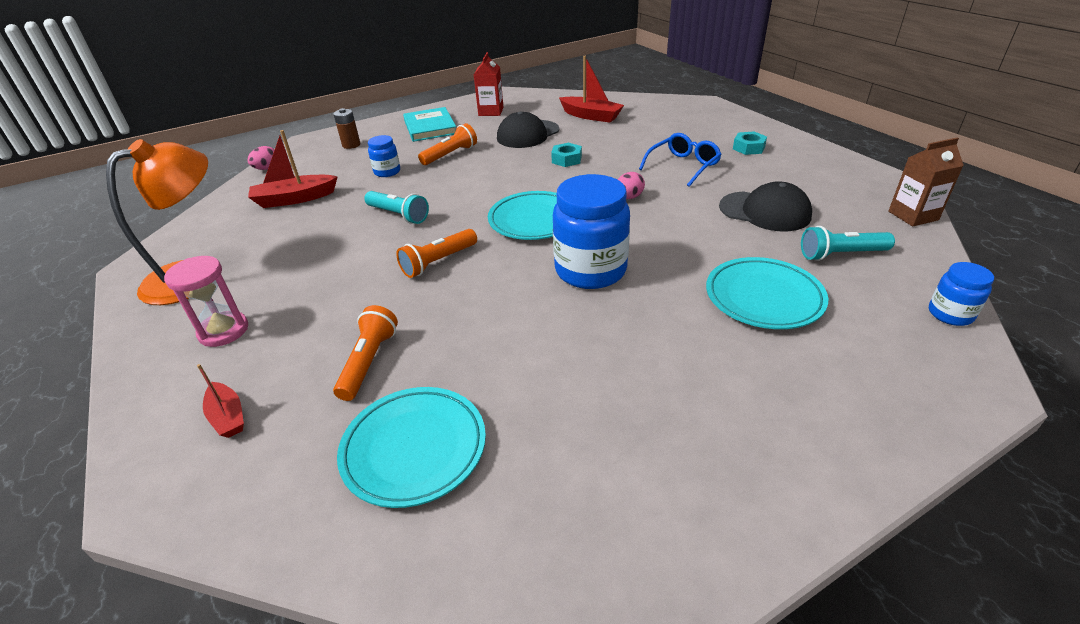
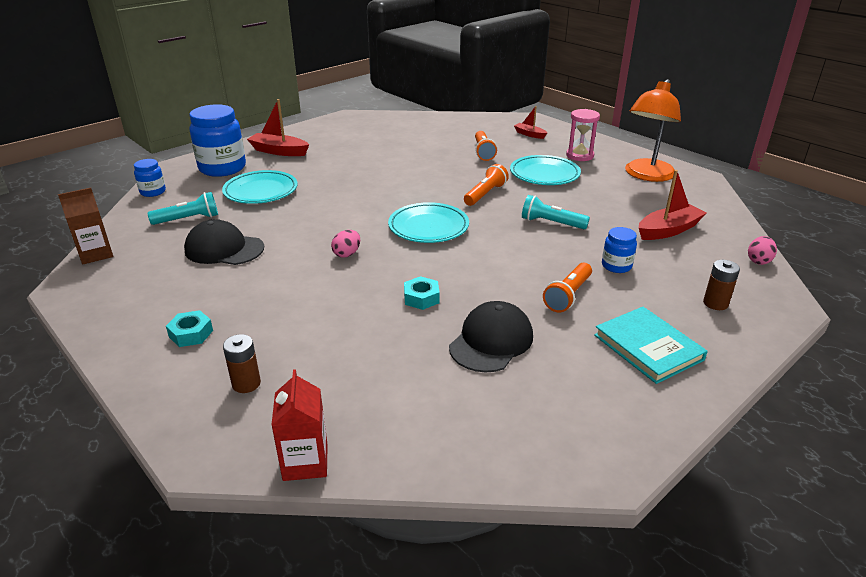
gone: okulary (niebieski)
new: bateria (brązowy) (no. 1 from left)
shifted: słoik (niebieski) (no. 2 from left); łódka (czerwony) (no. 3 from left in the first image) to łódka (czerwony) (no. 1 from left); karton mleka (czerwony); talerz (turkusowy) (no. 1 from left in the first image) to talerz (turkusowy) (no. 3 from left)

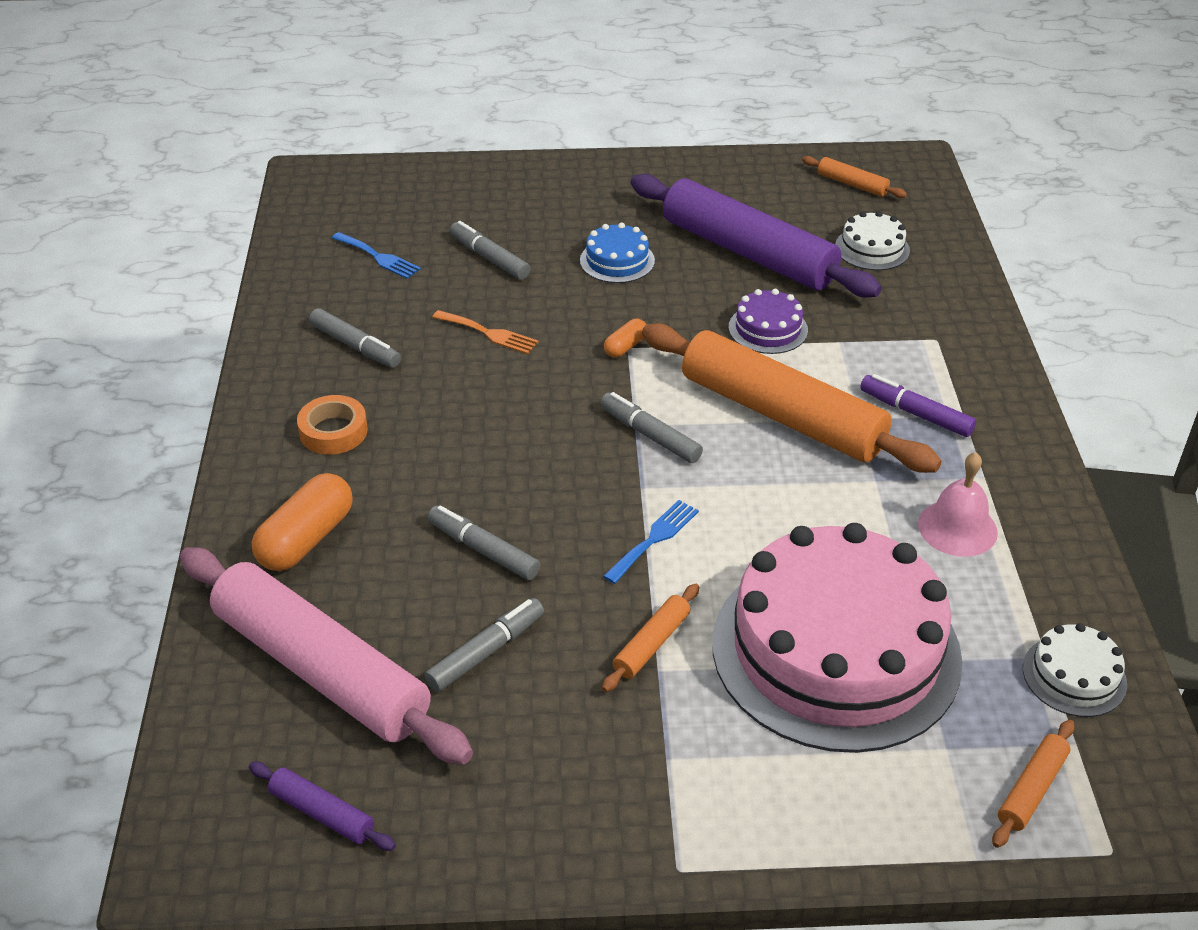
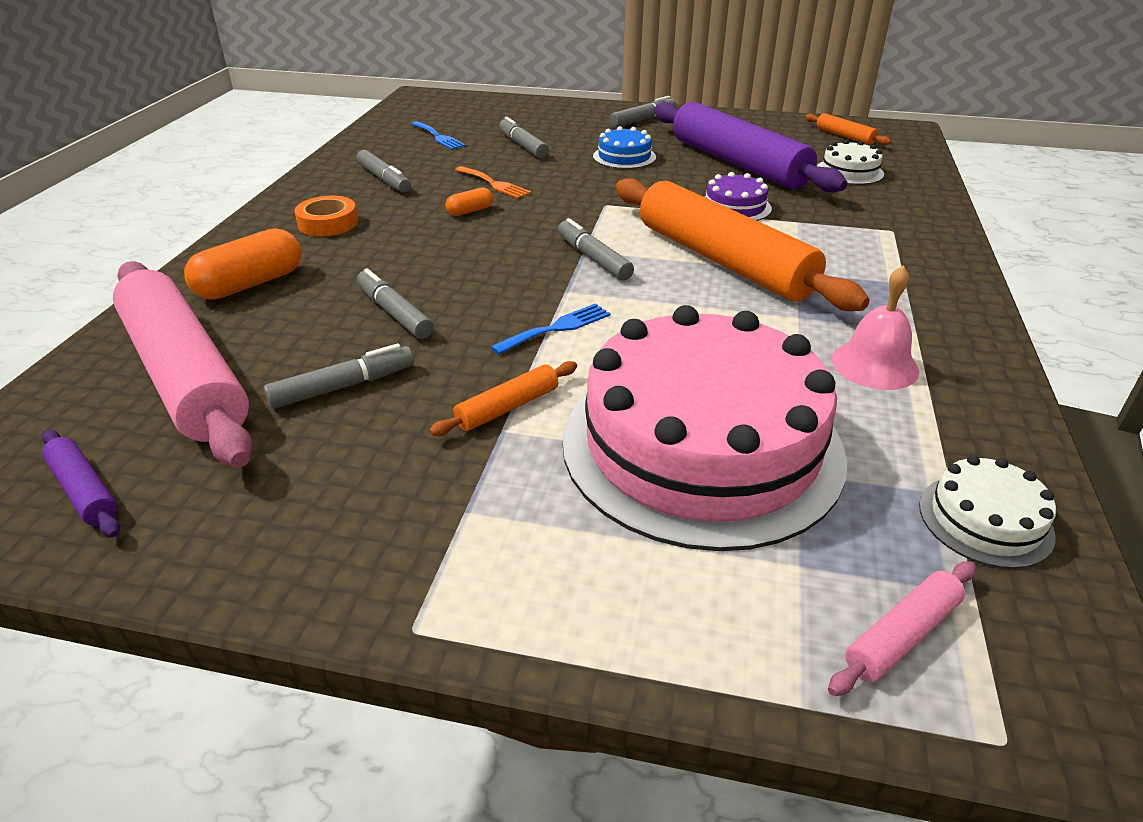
gone: flamaster (fioletowy)
new: flamaster (szary) (no. 6 from left)
shifted: kapsułka (pomarańczowy) (no. 2 from left)
repainted: wałek do ciasta (pomarańczowy) (no. 4 from left) to wałek do ciasta (różowy) (no. 2 from left)

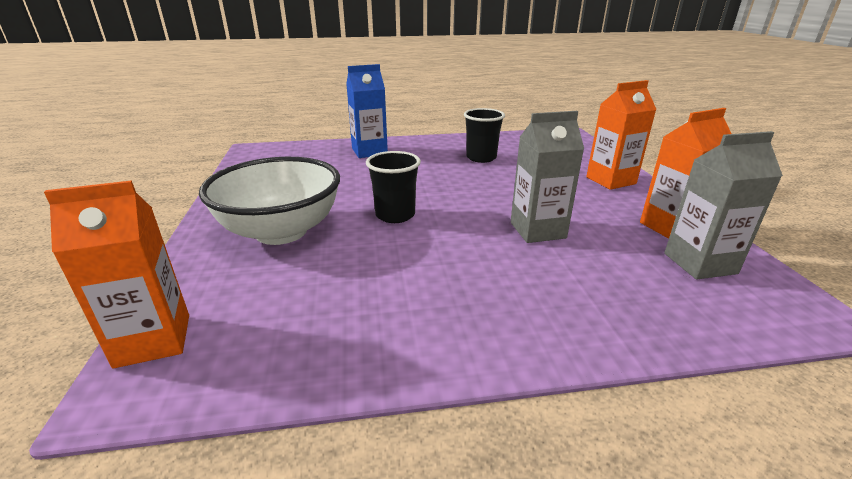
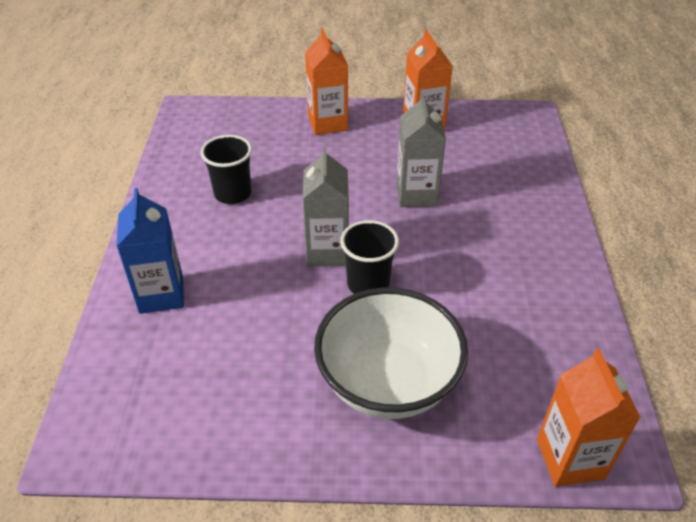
shifted: karton mleka (szary) (no. 2 from left in the first image) to karton mleka (szary) (no. 1 from left)

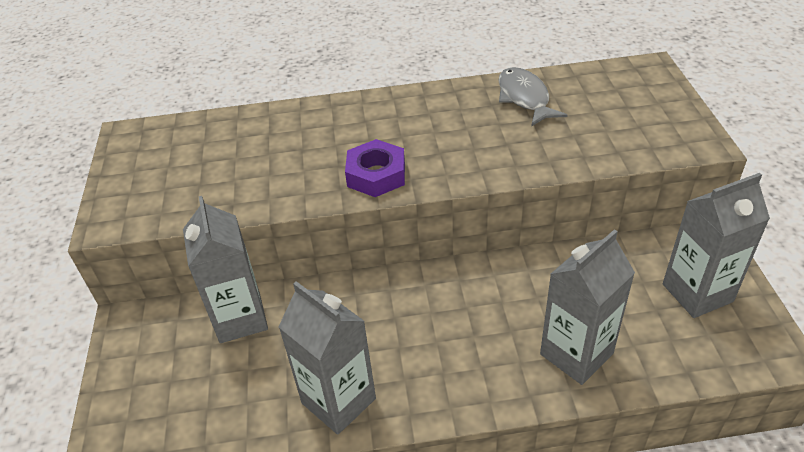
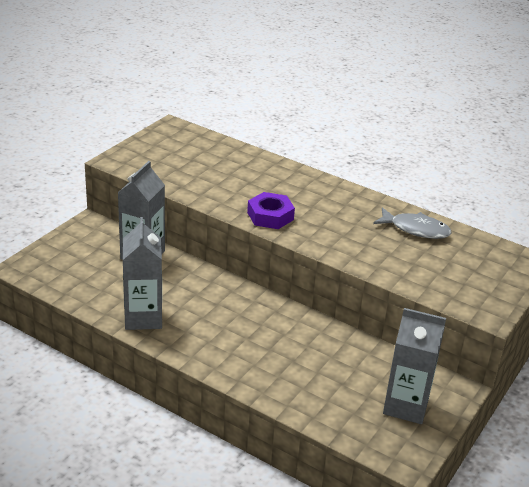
gone: karton mleka (szary) (no. 3 from left)
rotated: ryba (szary) 90 degrees clockwise

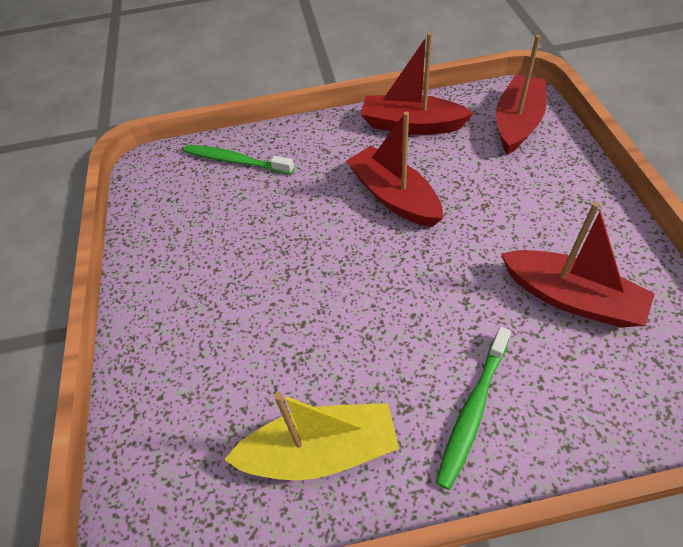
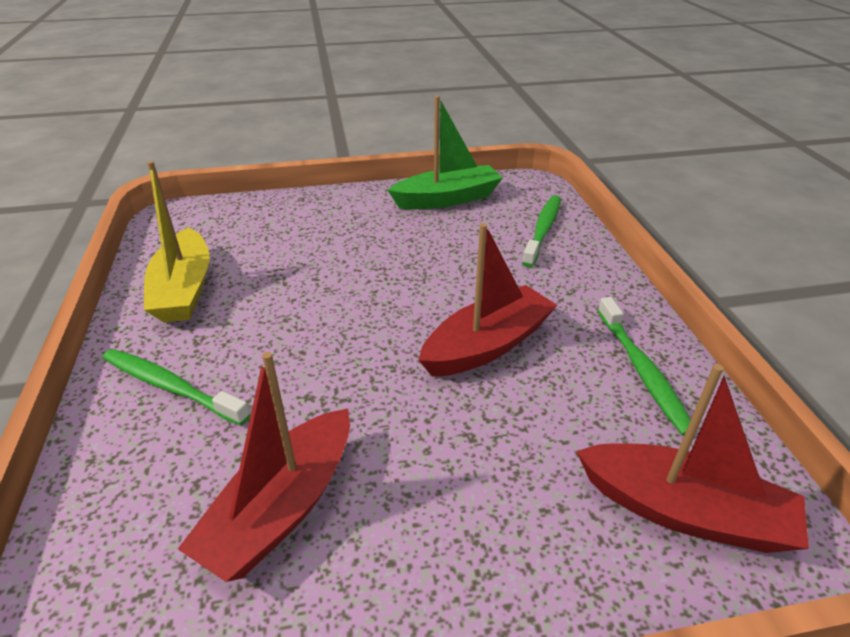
new: łódka (zielony)
swapped: łódka (czerwony) (no. 2 from left) to szczoteczka do zębów (zielony) (no. 3 from left)

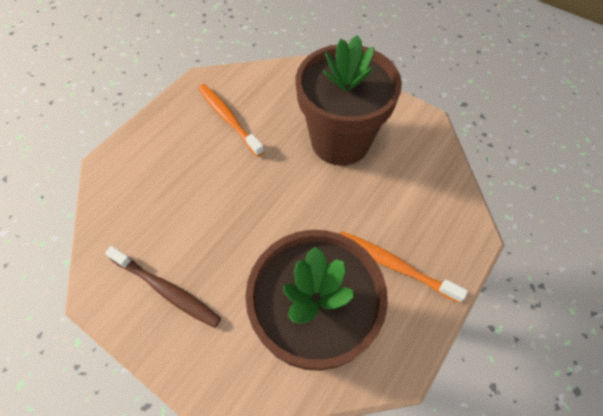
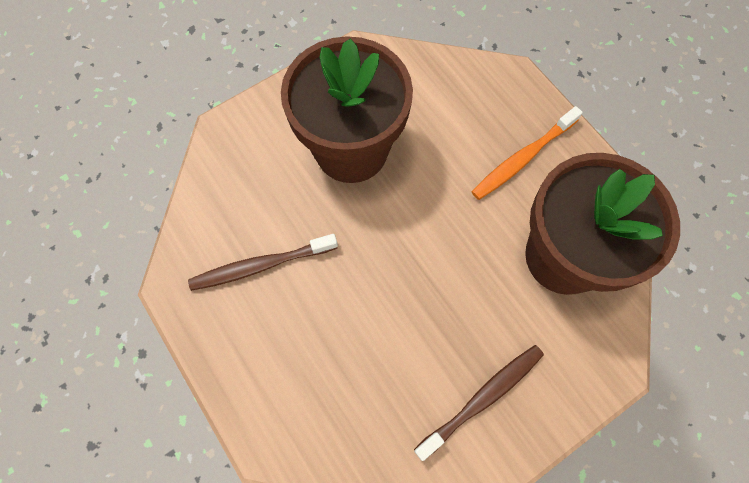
repainted: szczoteczka do zębów (pomarańczowy) (no. 1 from left) to szczoteczka do zębów (brązowy) (no. 1 from left)

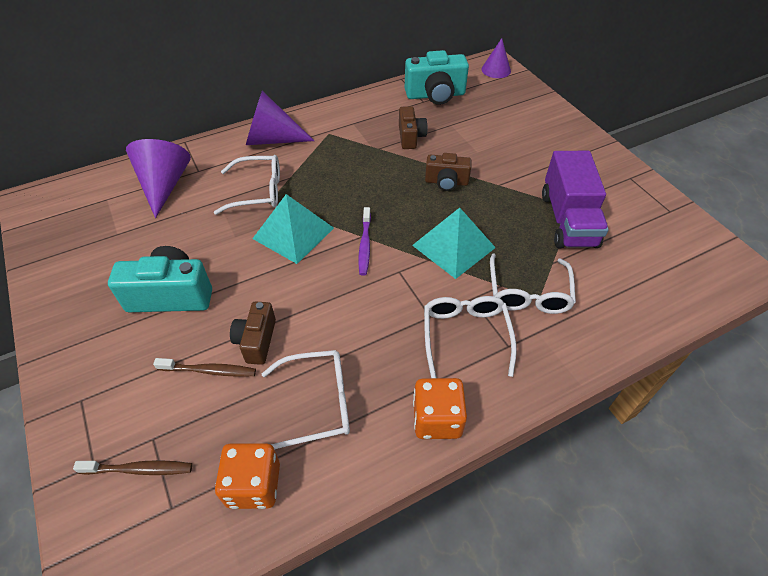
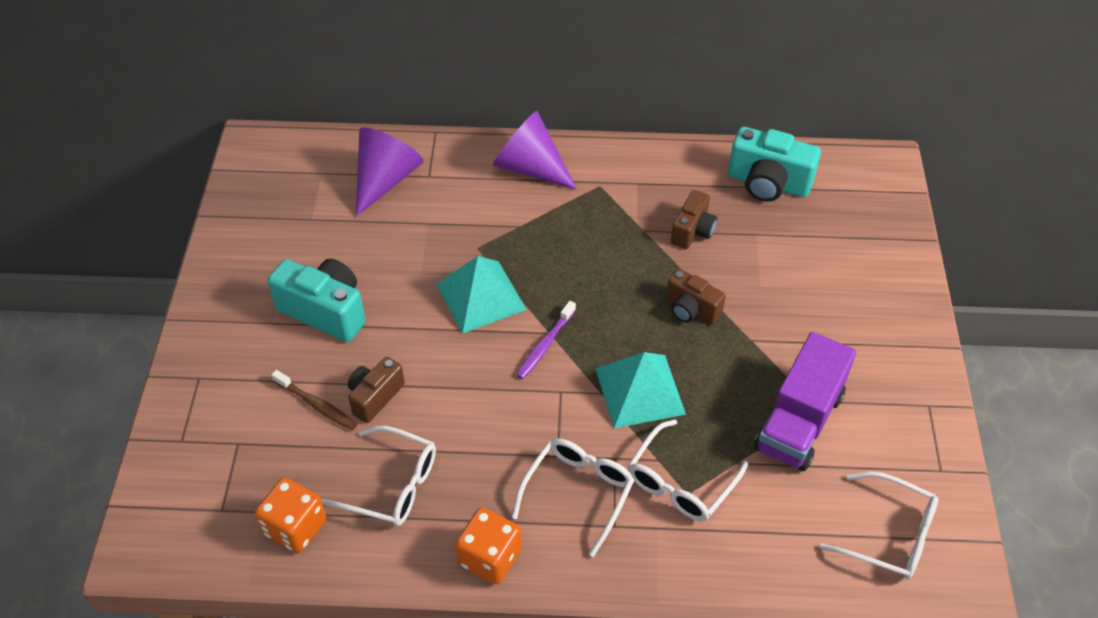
gone: szczoteczka do zębów (brązowy) (no. 1 from left); stożek (fioletowy) (no. 3 from left)
shifted: okulary (biały) (no. 1 from left in the first image) to okulary (biały) (no. 4 from left)

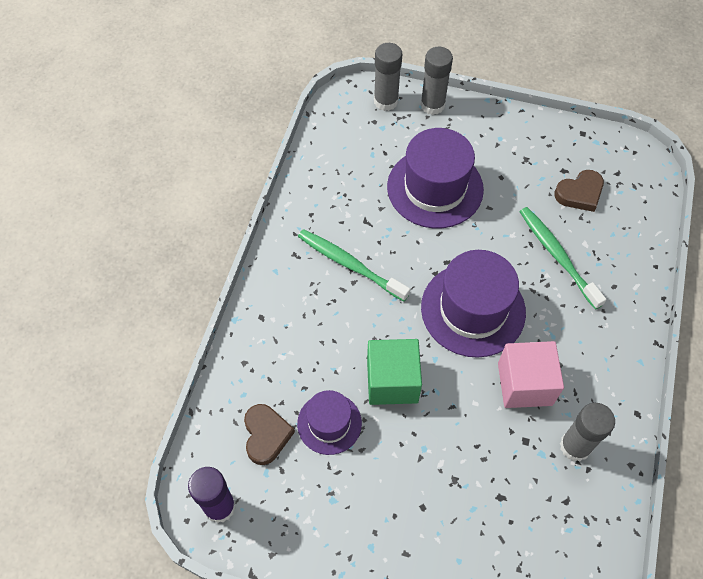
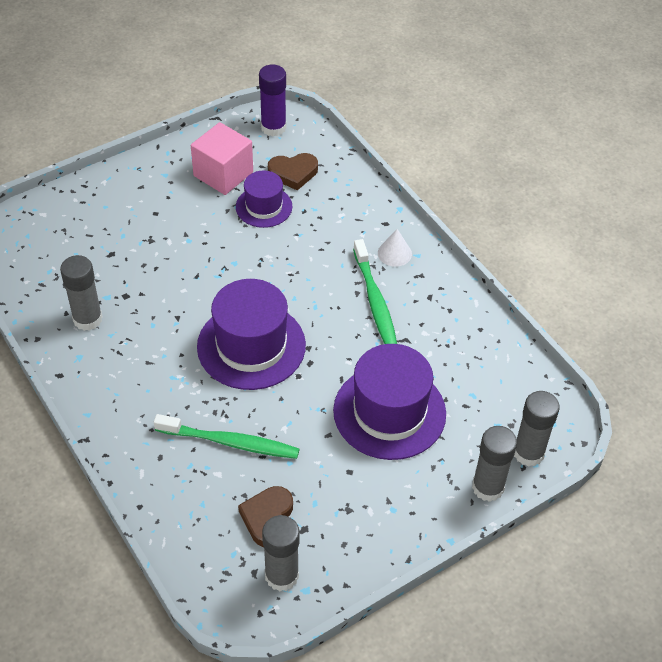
gone: sześcian (zielony)
new: klej w sztyfcie (szary) (no. 2 from left); stożek (biały)
shifted: sześcian (różowy)
rotated: serce (brązowy) (no. 1 from left in the first image) 45 degrees counterclockwise; szczoteczka do zębów (zielony) (no. 1 from left in the first image) 90 degrees clockwise

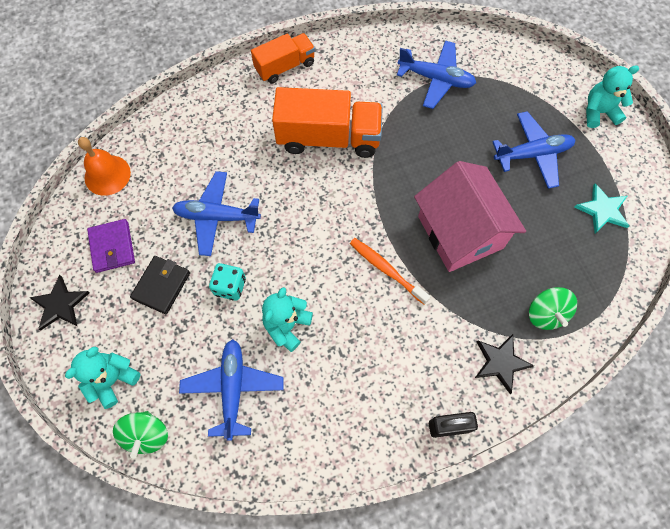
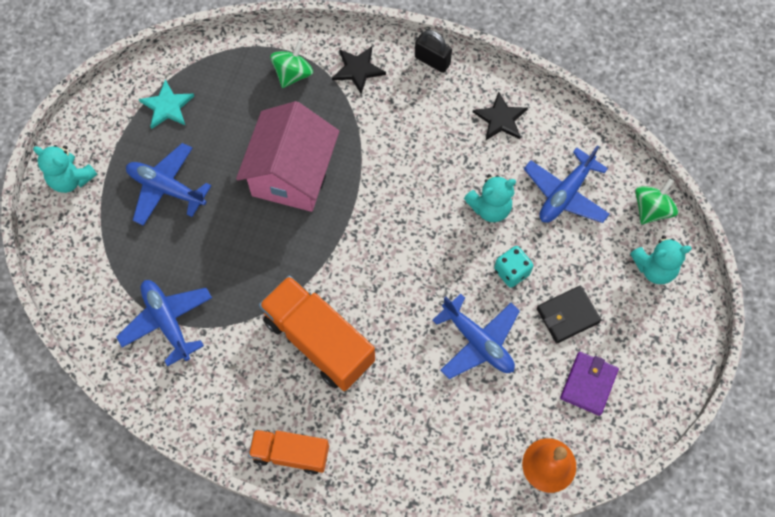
gone: szczoteczka do zębów (pomarańczowy)
shifted: gwiazda (czarny) (no. 1 from left in the first image) to gwiazda (czarny) (no. 2 from left)

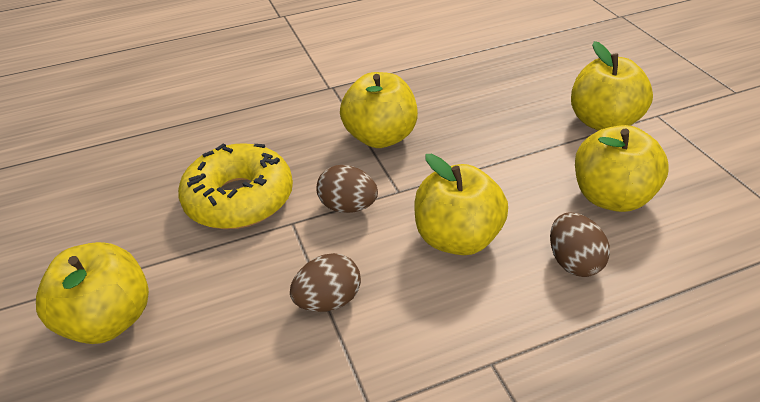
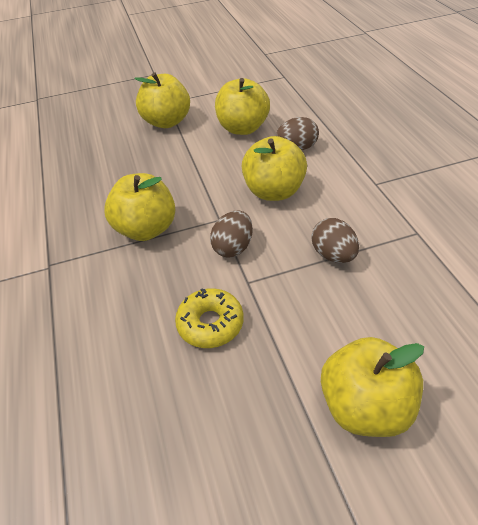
scaled: donut (żółty) x0.63

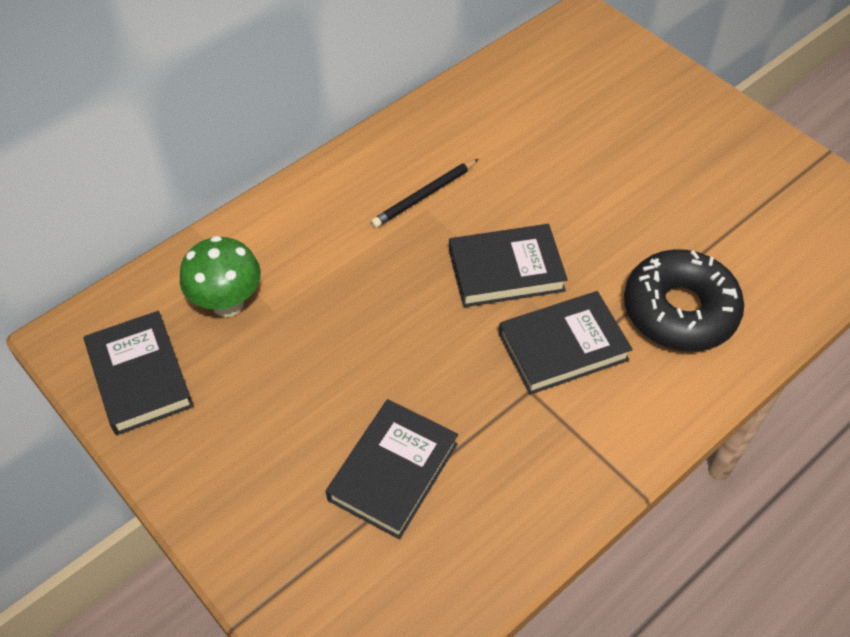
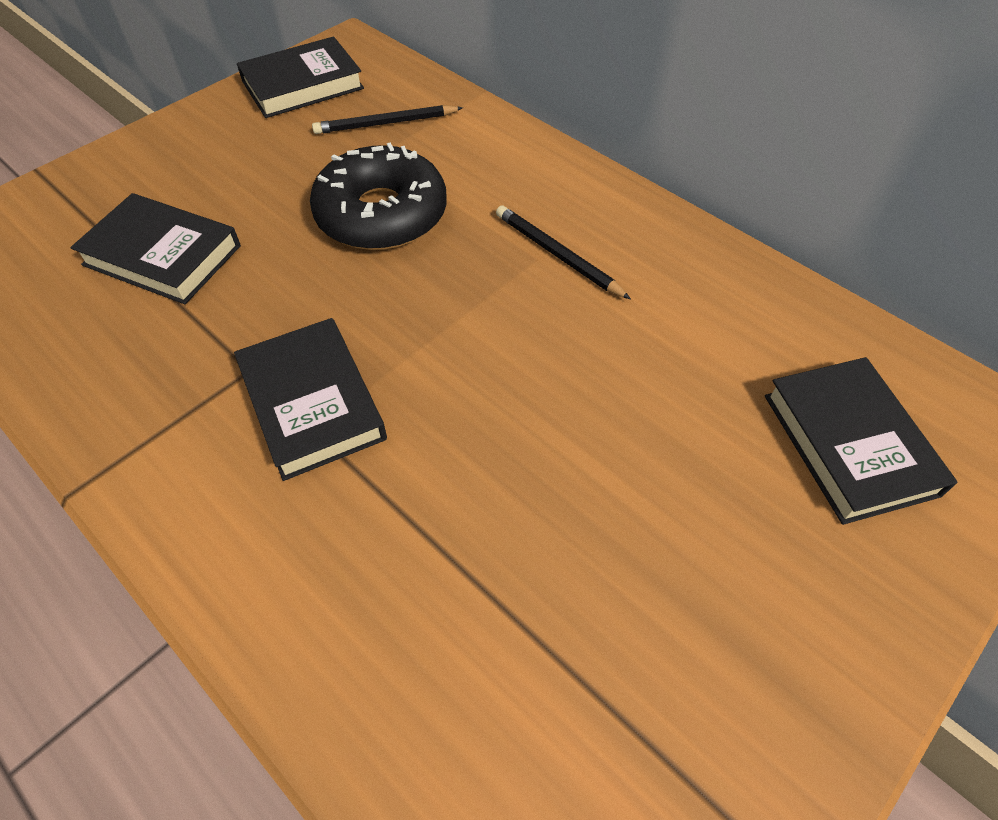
shifted: donut (czarny); książka (czarny) (no. 3 from left in the first image) to książka (czarny) (no. 4 from left)
swapped: grzyb (zielony) to ołówek (czarny) (no. 1 from left)

